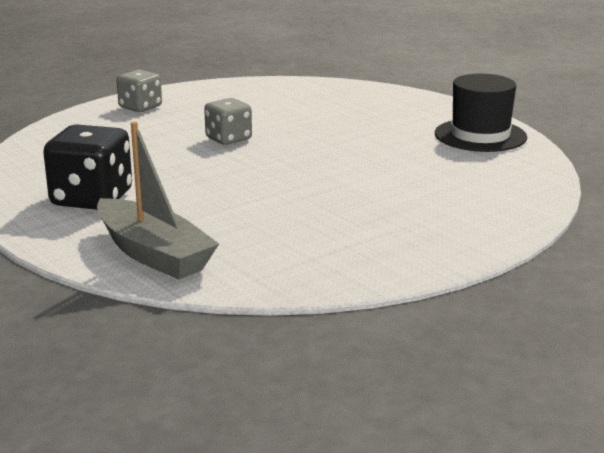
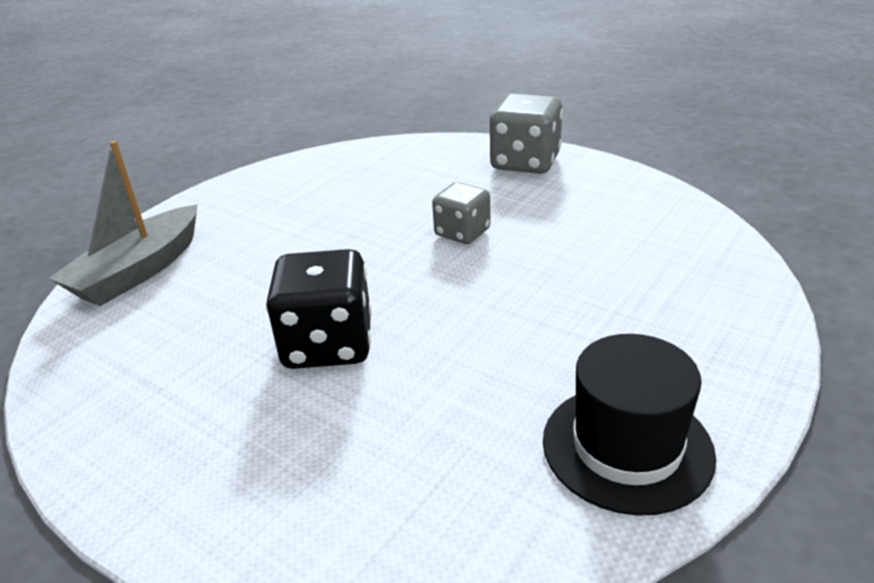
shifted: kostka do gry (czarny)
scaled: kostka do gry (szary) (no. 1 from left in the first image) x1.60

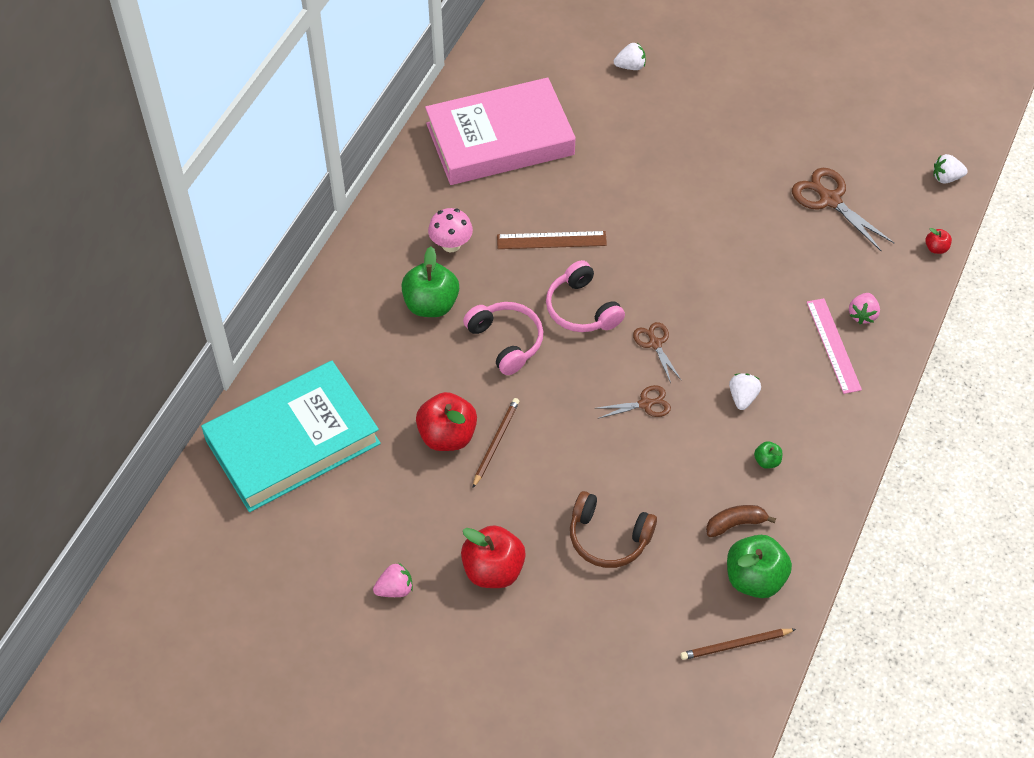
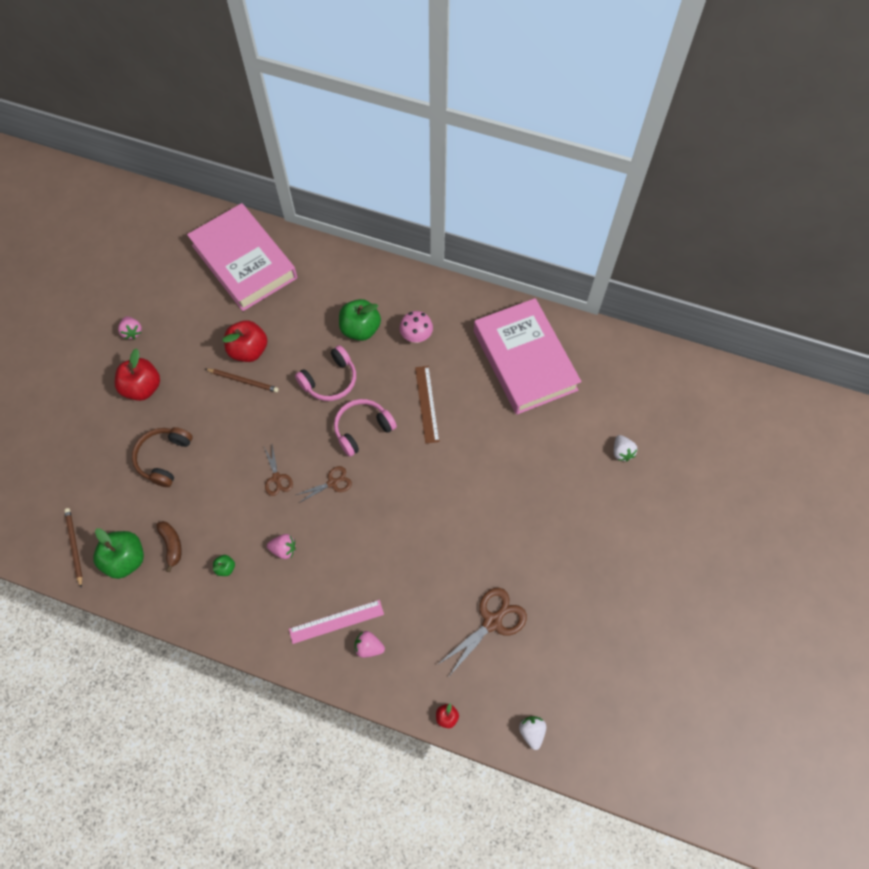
repainted: książka (turkusowy) to książka (różowy) (no. 1 from left); truskawka (biały) (no. 2 from left) to truskawka (różowy) (no. 2 from left)

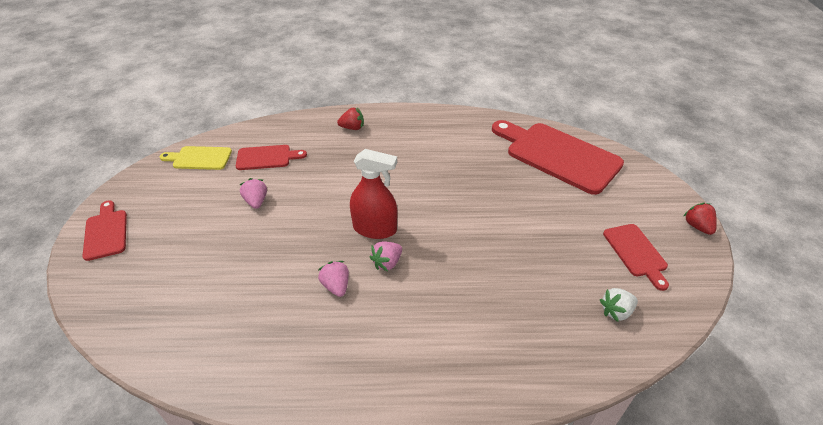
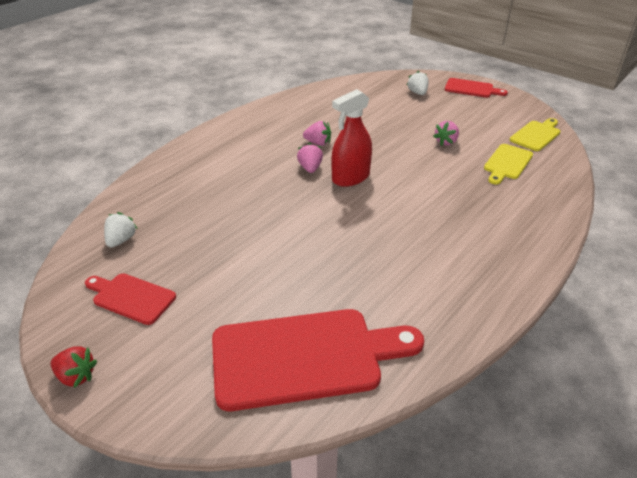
gone: truskawka (czerwony) (no. 1 from left)
new: truskawka (biały) (no. 2 from left)
repainted: deska do krojenia (czerwony) (no. 2 from left) to deska do krojenia (żółty) (no. 1 from left)
rotated: truskawka (różowy) (no. 1 from left in the first image) 105 degrees clockwise

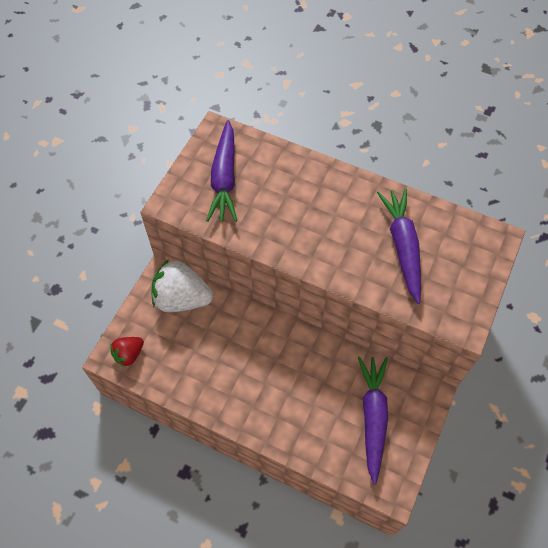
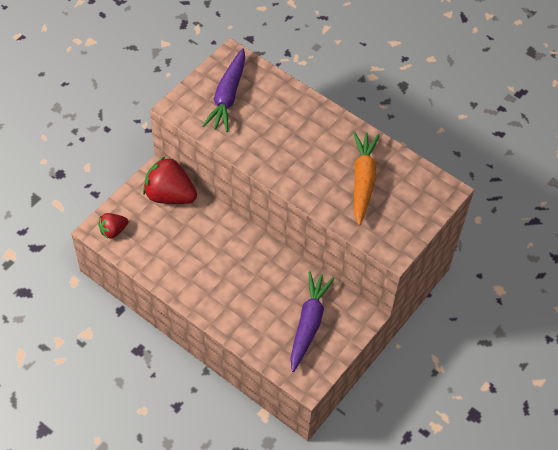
repainted: truskawka (biały) to truskawka (czerwony) (no. 2 from left); marchewka (fioletowy) (no. 3 from left) to marchewka (pomarańczowy)

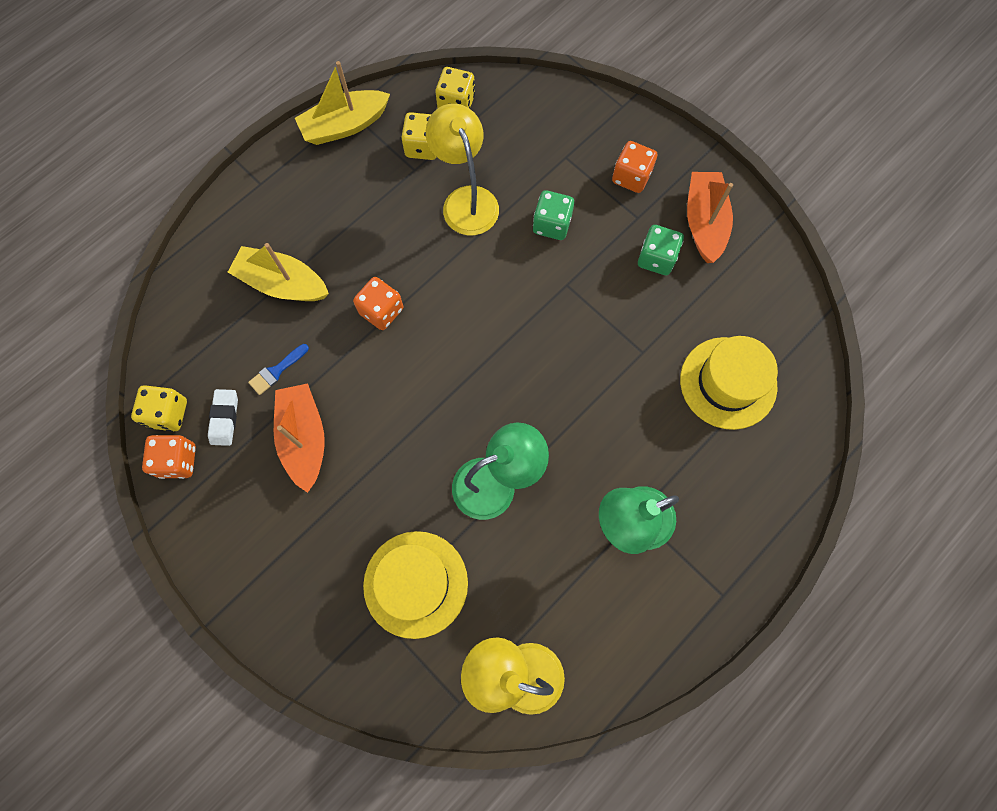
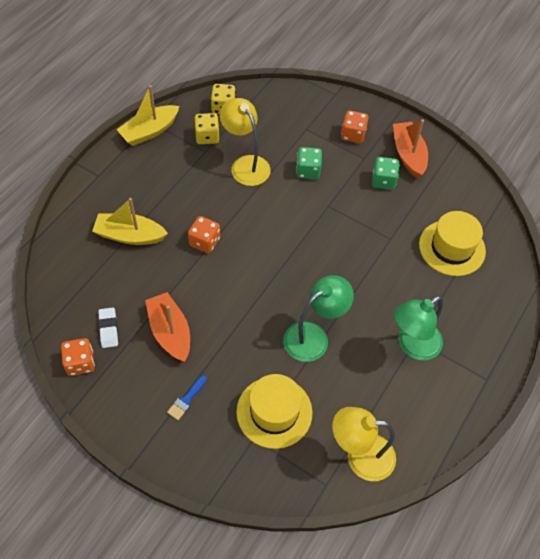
gone: kostka do gry (żółty) (no. 1 from left)
shifted: pędzel (niebieski)

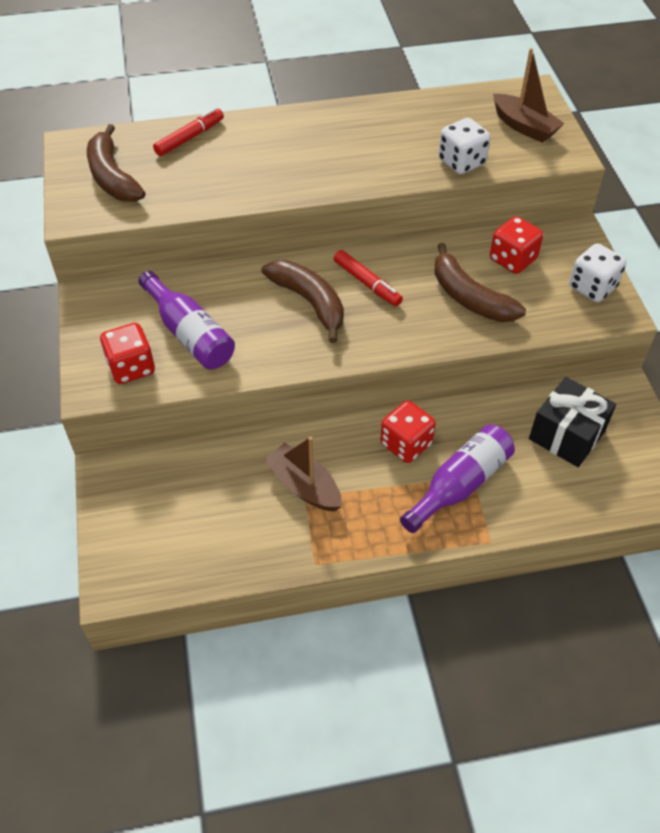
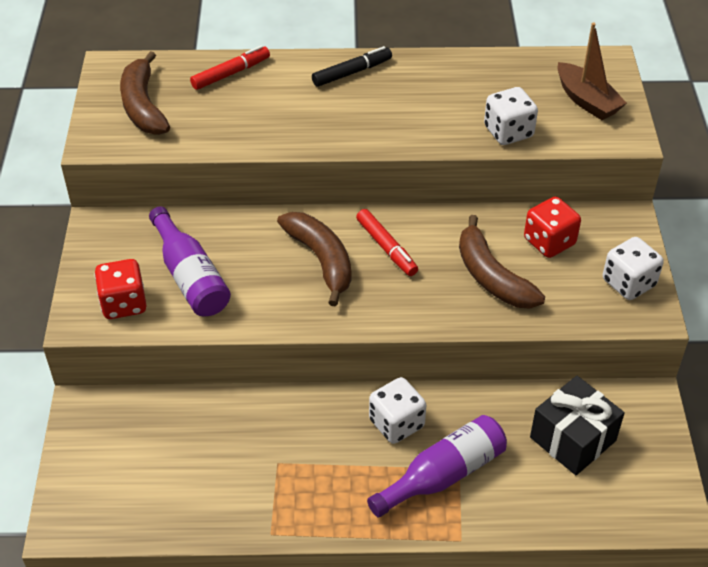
gone: łódka (brązowy) (no. 1 from left)
new: flamaster (czarny)
repainted: kostka do gry (czerwony) (no. 2 from left) to kostka do gry (biały) (no. 1 from left)

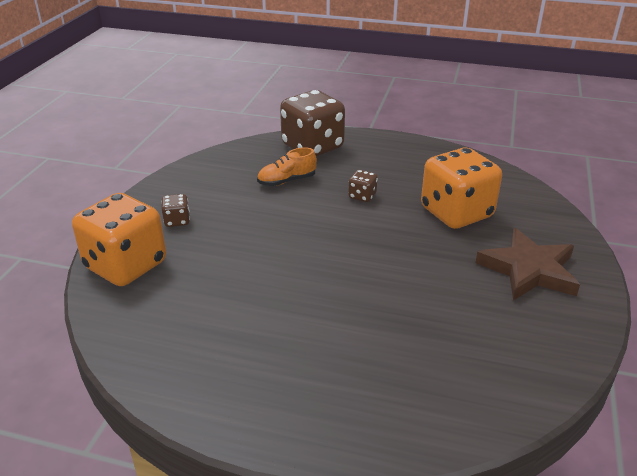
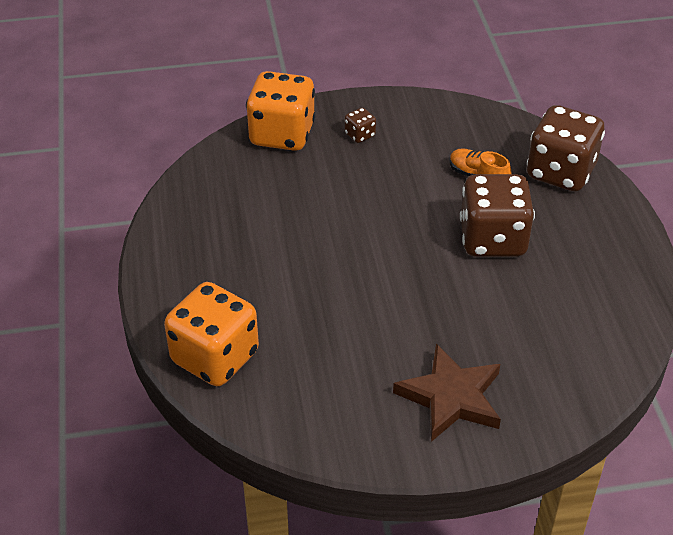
shifted: kostka do gry (pomarańczowy) (no. 2 from left in the first image) to kostka do gry (pomarańczowy) (no. 1 from left)
scaled: kostka do gry (brązowy) (no. 3 from left in the first image) x2.36

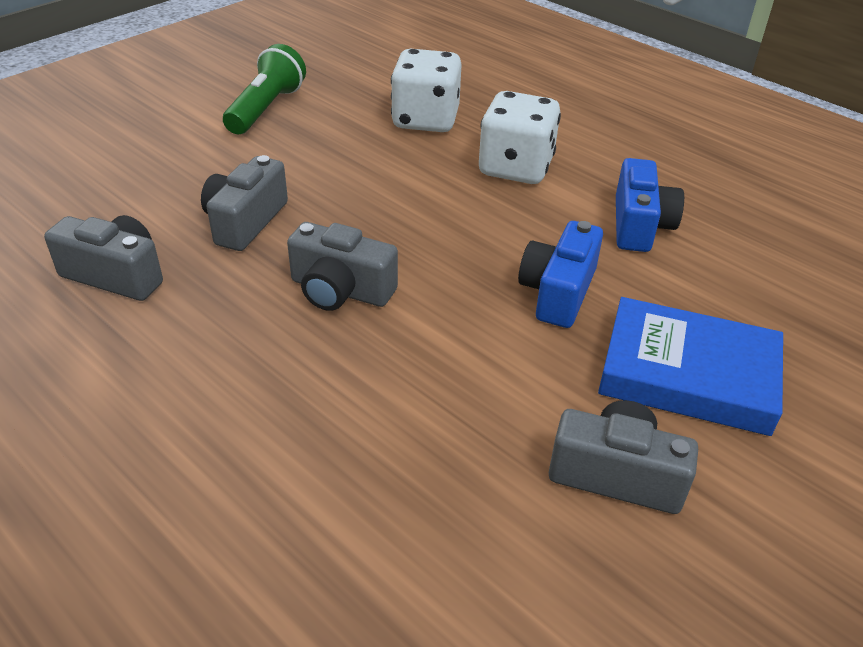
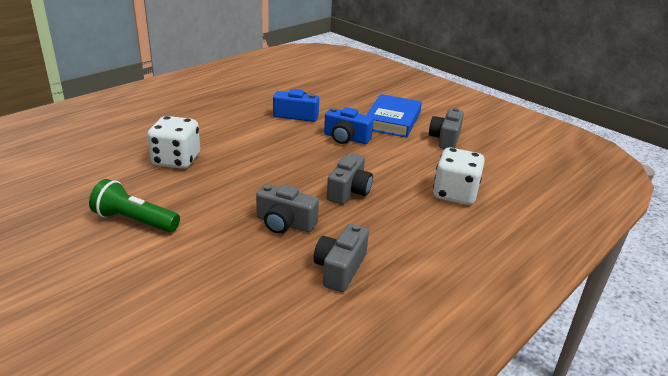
shifted: kostka do gry (biały) (no. 2 from left)

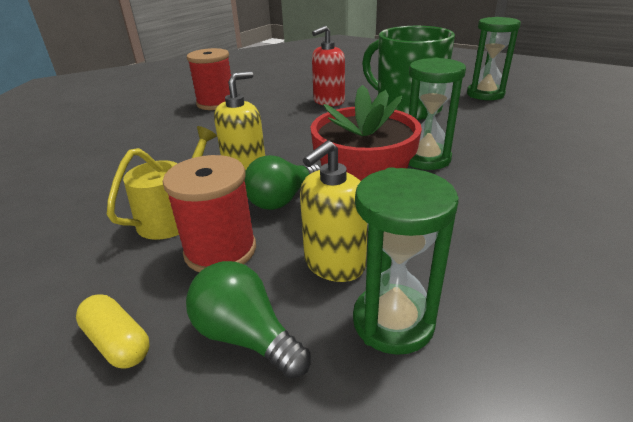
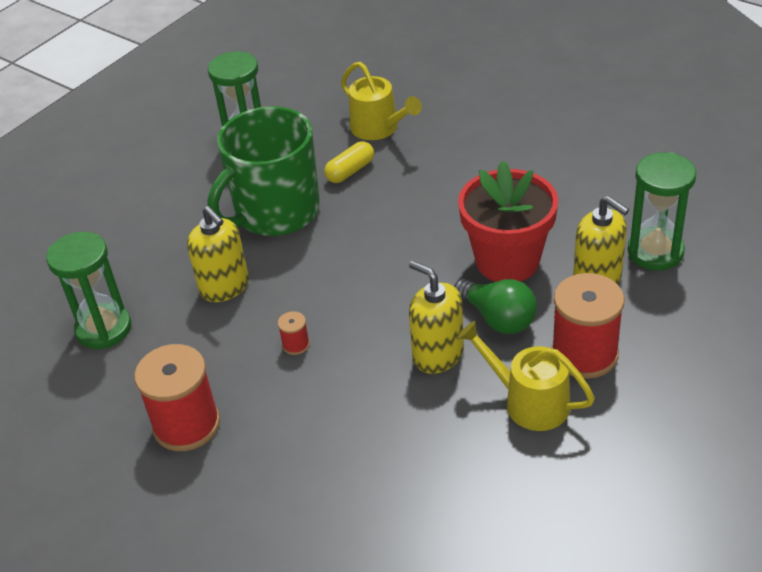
gone: żarówka (zielony) (no. 1 from left)
new: szpulka (czerwony) (no. 2 from left); konewka (żółty) (no. 1 from left)
shifted: klepsydra (zielony) (no. 2 from left in the first image) to klepsydra (zielony) (no. 1 from left); kapsułka (żółty)
repainted: dozownik mydła (czerwony) to dozownik mydła (żółty) (no. 1 from left)

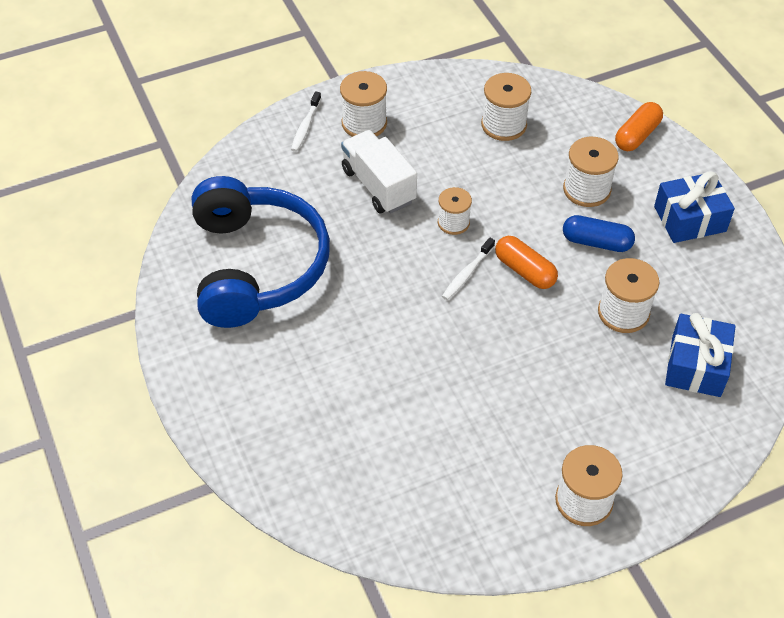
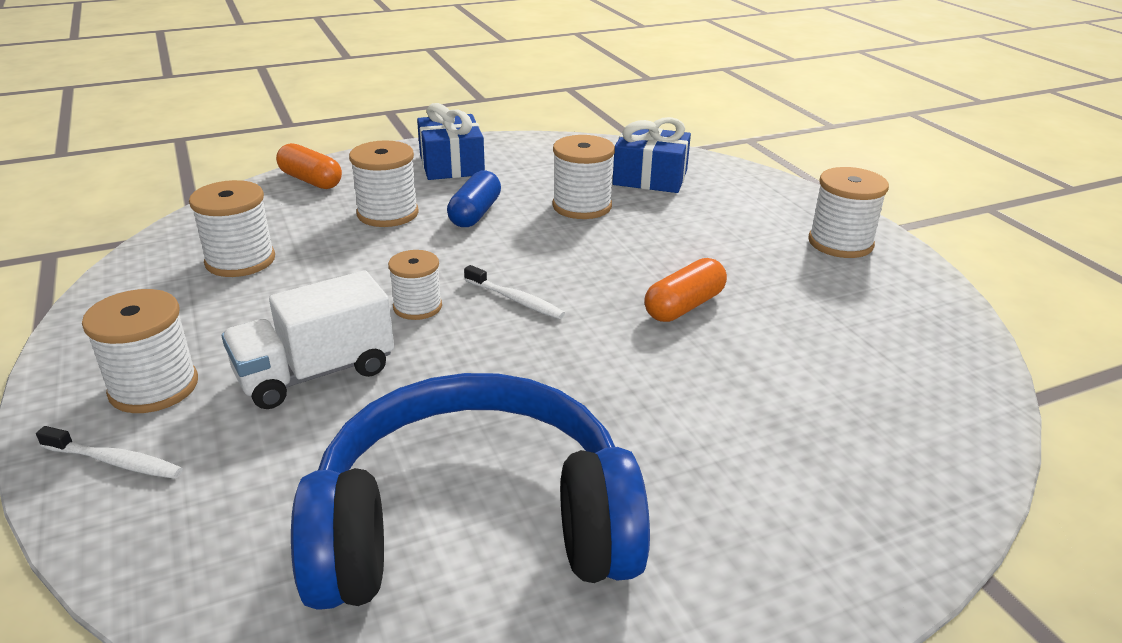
shifted: kapsułka (pomarańczowy) (no. 1 from left in the first image) to kapsułka (pomarańczowy) (no. 2 from left)

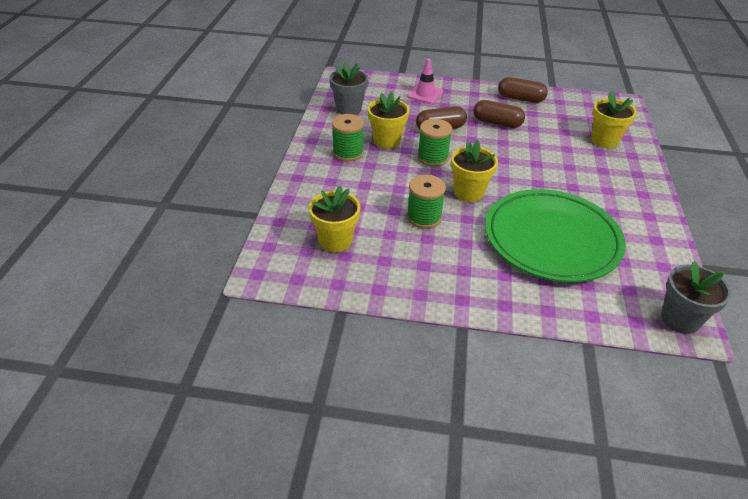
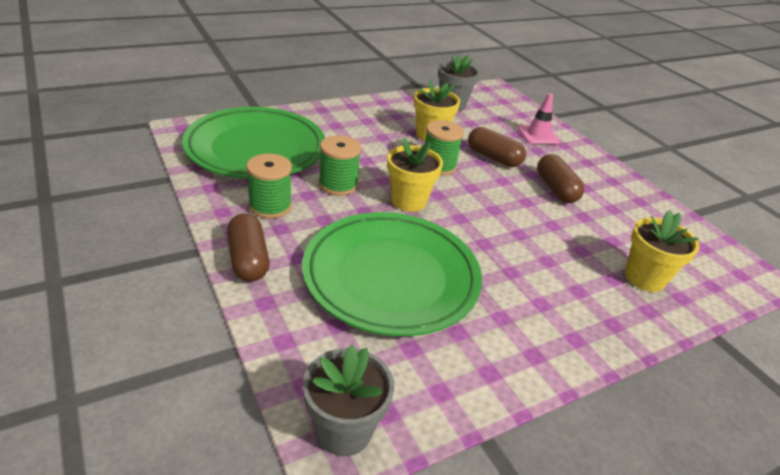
shifted: kapsułka (brązowy) (no. 3 from left in the first image) to kapsułka (brązowy) (no. 1 from left); szpulka (zielony) (no. 1 from left)
swapped: doniczka (żółty) (no. 1 from left) to talerz (zielony) (no. 1 from left)

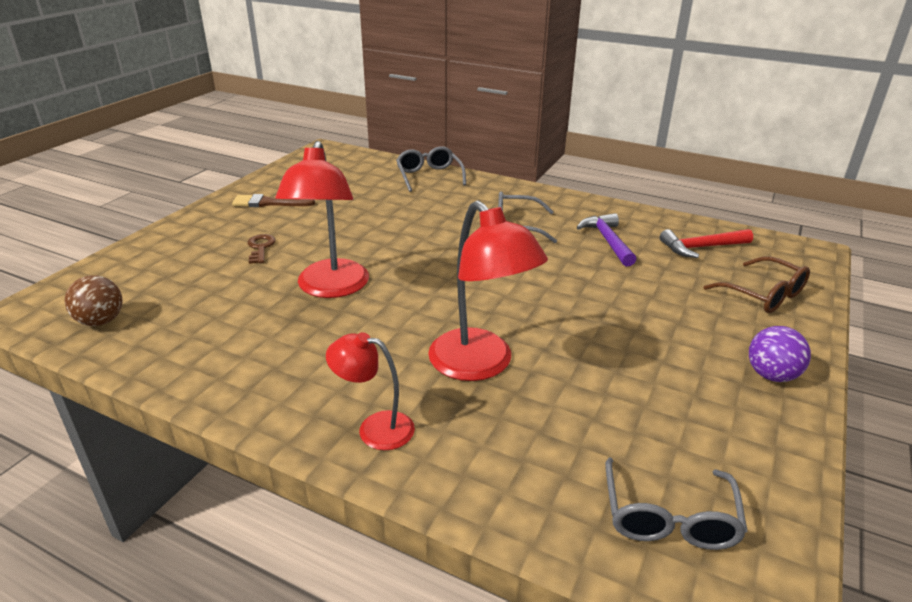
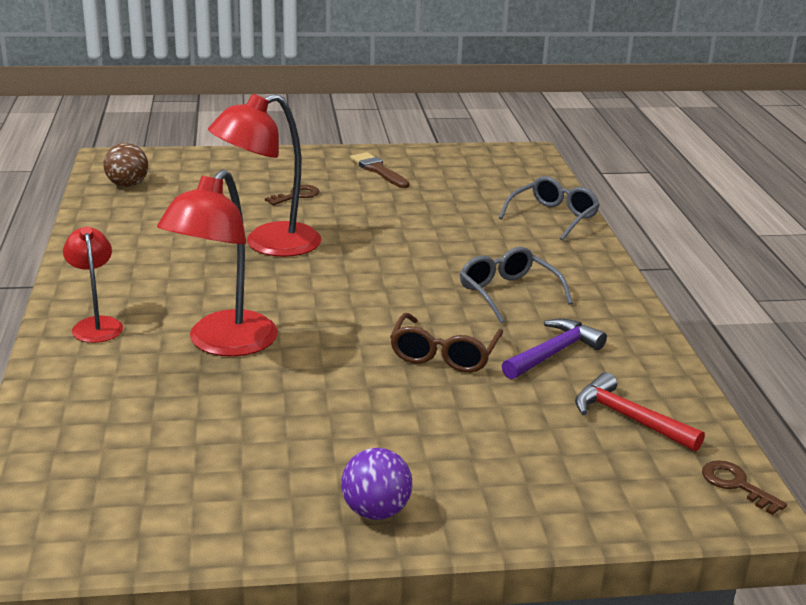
gone: okulary (szary) (no. 3 from left)
new: klucz (brązowy) (no. 2 from left)
shifted: okulary (brązowy)

